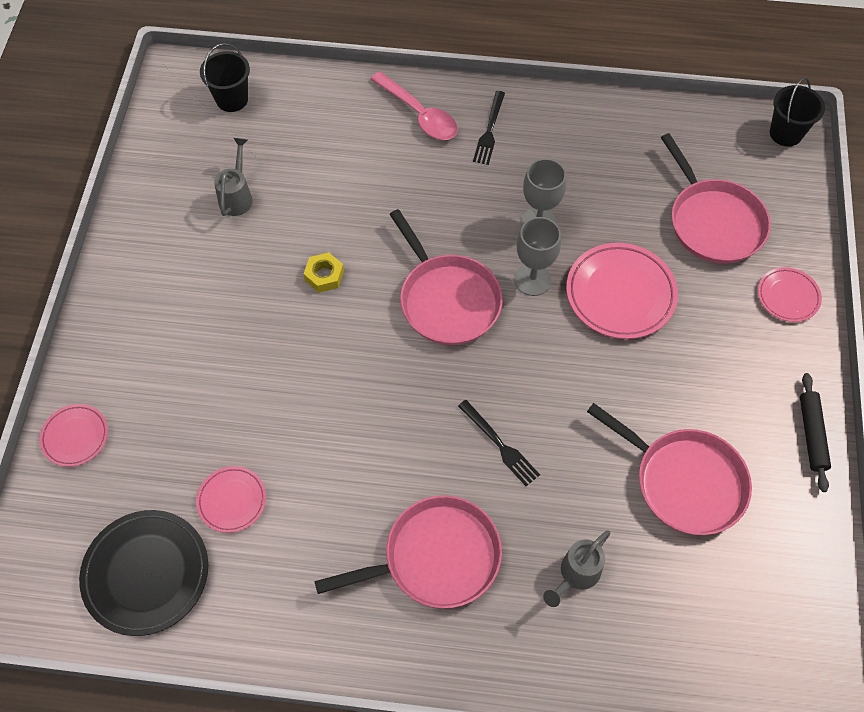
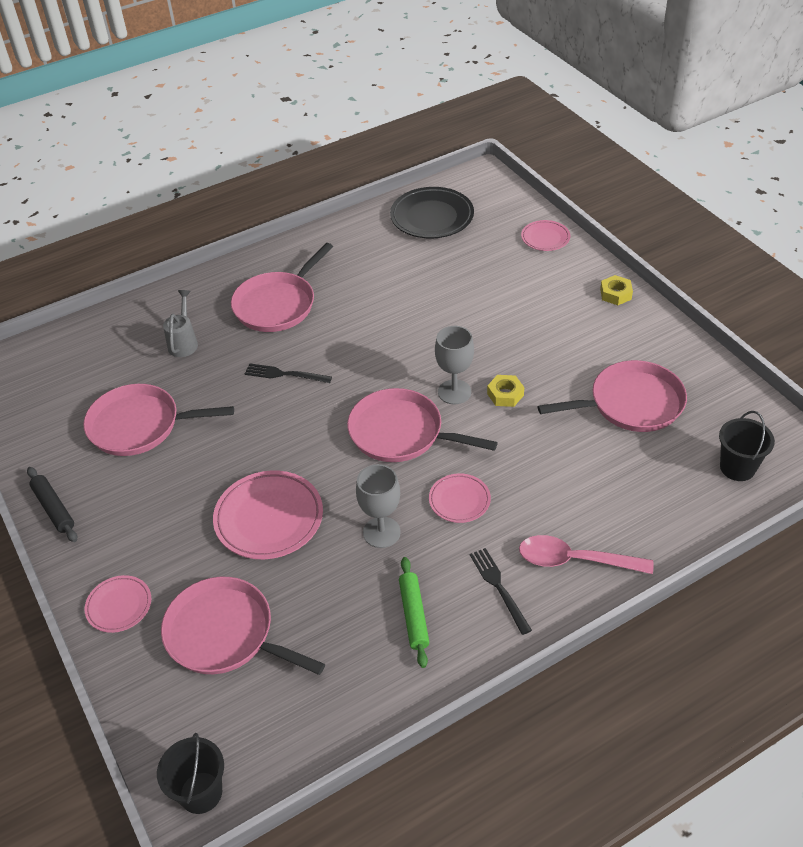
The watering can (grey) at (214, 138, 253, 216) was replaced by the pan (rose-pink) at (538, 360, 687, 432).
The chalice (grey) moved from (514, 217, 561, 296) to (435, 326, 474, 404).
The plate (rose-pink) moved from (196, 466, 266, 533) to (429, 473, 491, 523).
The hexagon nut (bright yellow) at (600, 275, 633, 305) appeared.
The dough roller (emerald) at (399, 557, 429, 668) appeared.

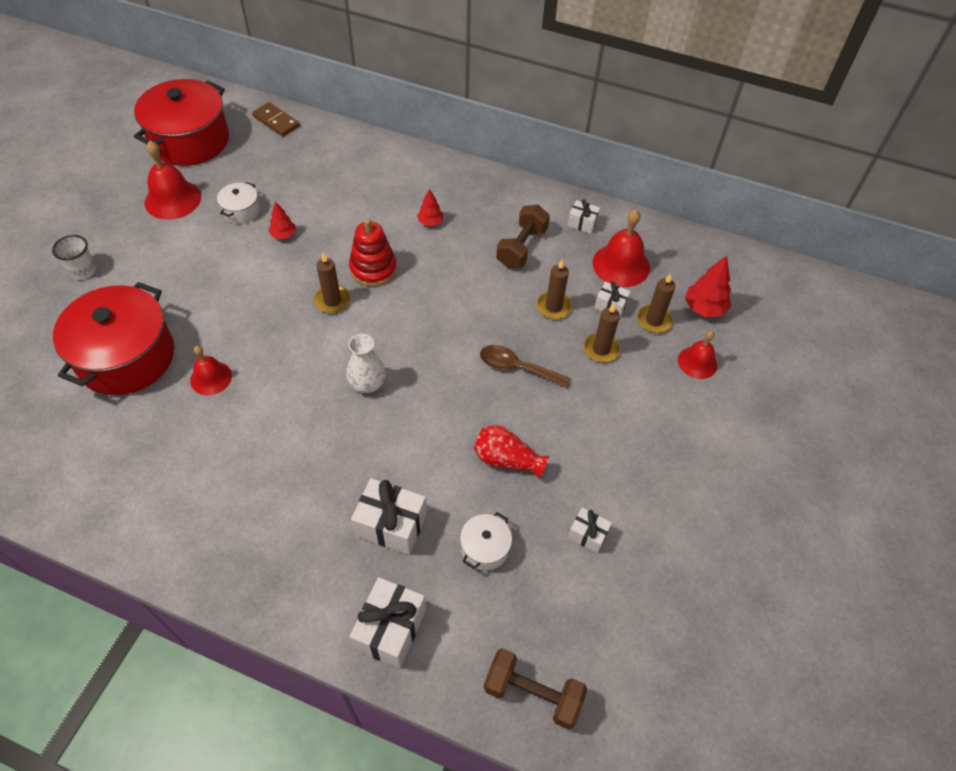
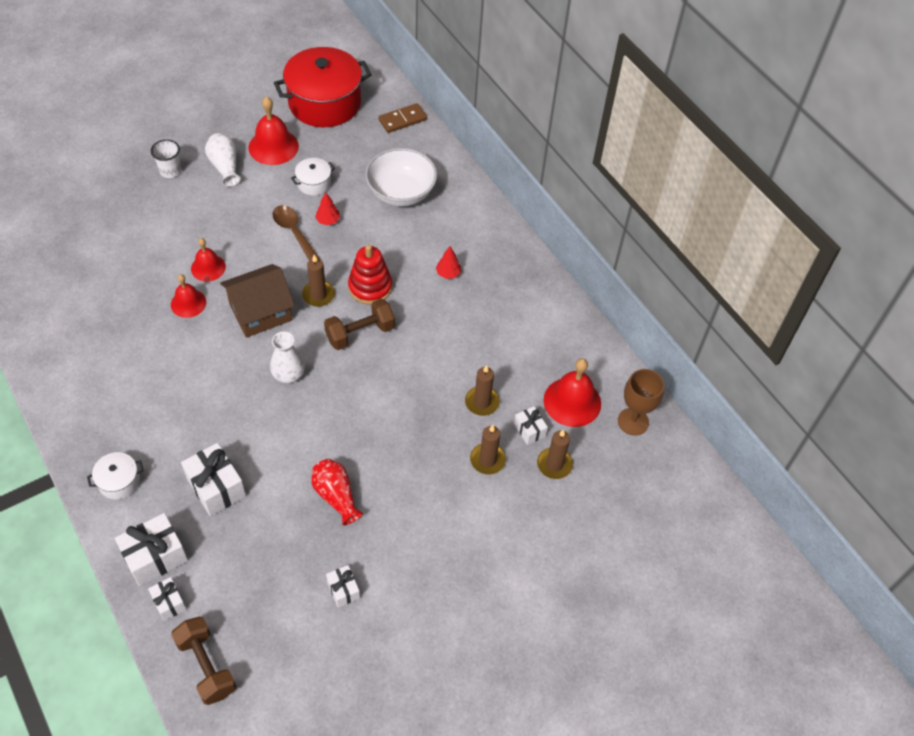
The domino (dark brown) at (252, 102, 300, 136) turned 75 degrees clockwise.
The present (pure white) moved from (568, 199, 600, 234) to (148, 577, 186, 621).
The hand weight (dark brown) moved from (496, 205, 550, 268) to (324, 299, 395, 350).
The tree (scarlet) at (685, 256, 731, 317) disappeared.
The pot (scarlet) at (53, 282, 174, 395) disappeared.
The school bell (scarlet) moved from (678, 331, 717, 379) to (191, 238, 226, 281).
The tablespoon (dark brown) moved from (480, 345, 571, 388) to (272, 205, 320, 260).
The pot (pure white) moved from (460, 512, 512, 571) to (87, 452, 143, 500).
The vase (pure white) at (205, 133, 241, 187) appeared.
The deep dish (pure white) at (365, 148, 437, 207) appeared.
The house (dark brown) at (220, 264, 295, 338) appeared.
The chalice (dark brown) at (618, 369, 664, 435) appeared.

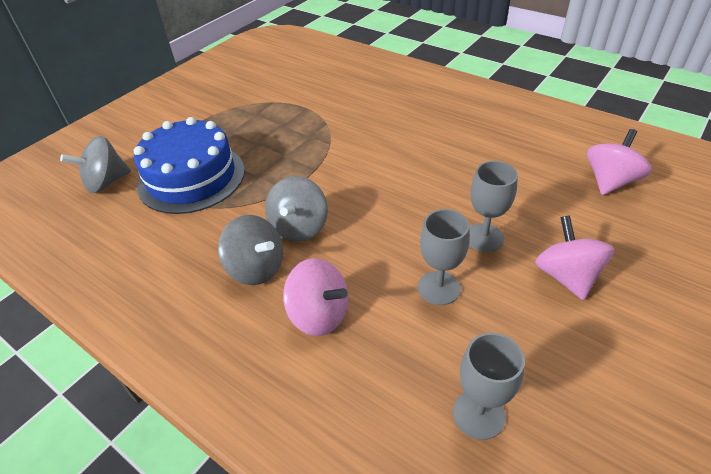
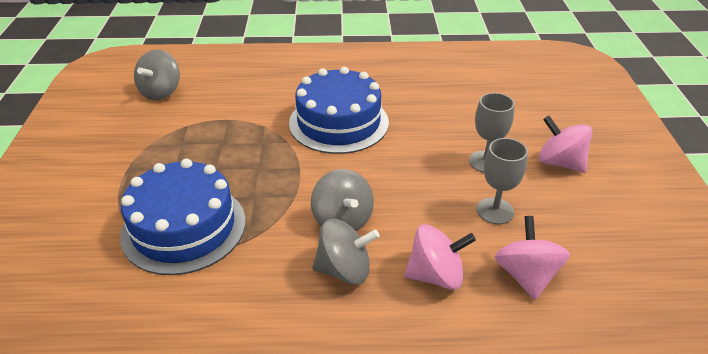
The whirligig (rose-pink) moved from (587, 129, 651, 195) to (495, 216, 570, 300).
The whirligig (grey) moved from (60, 136, 131, 193) to (134, 50, 180, 100).
The chalice (grey) at (453, 333, 525, 440) disappeared.
The cake (royal blue) at (289, 67, 389, 154) appeared.

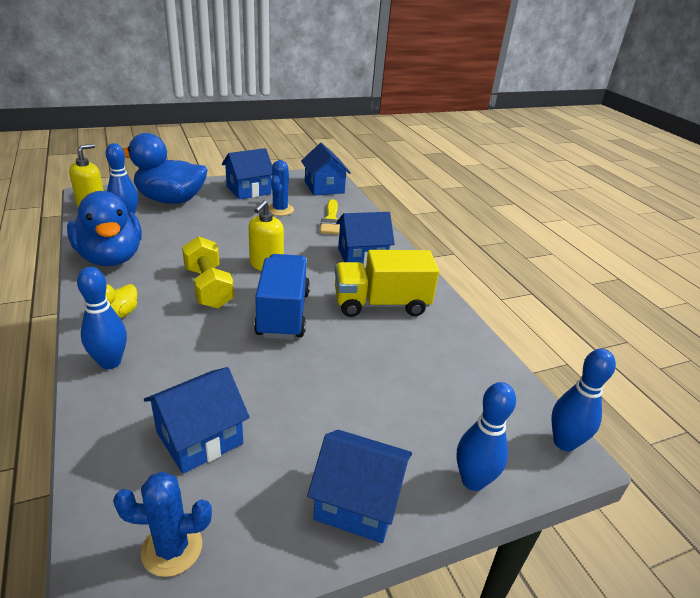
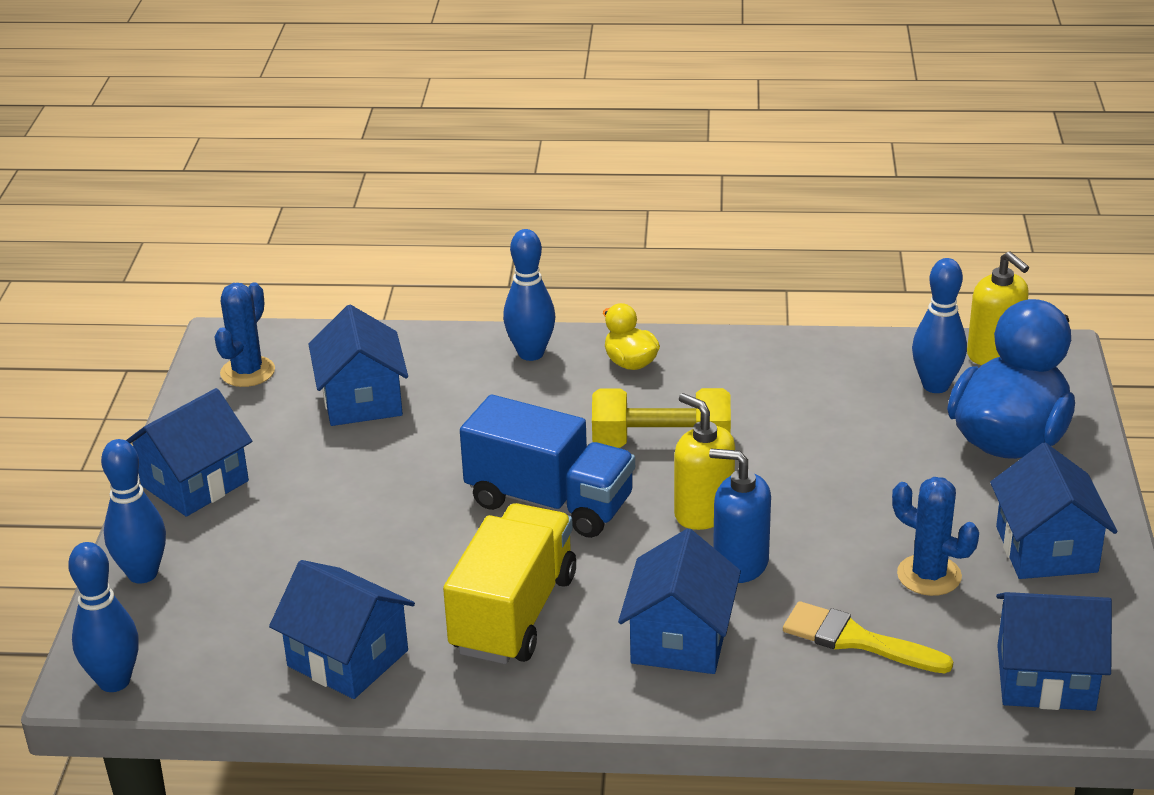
The duck (royal blue) at (67, 191, 142, 266) disappeared.
The soap dispenser (royal blue) at (709, 449, 771, 583) appeared.
The house (royal blue) at (269, 560, 415, 699) appeared.

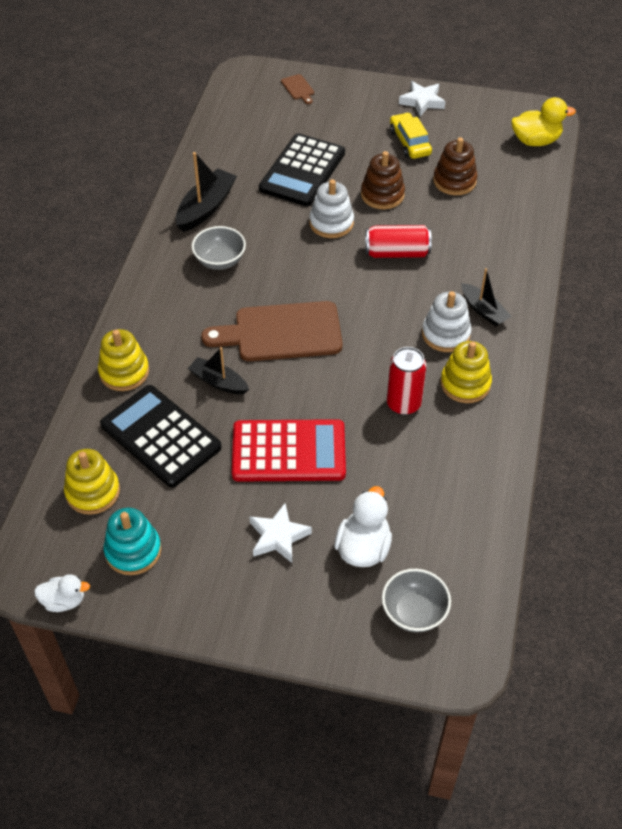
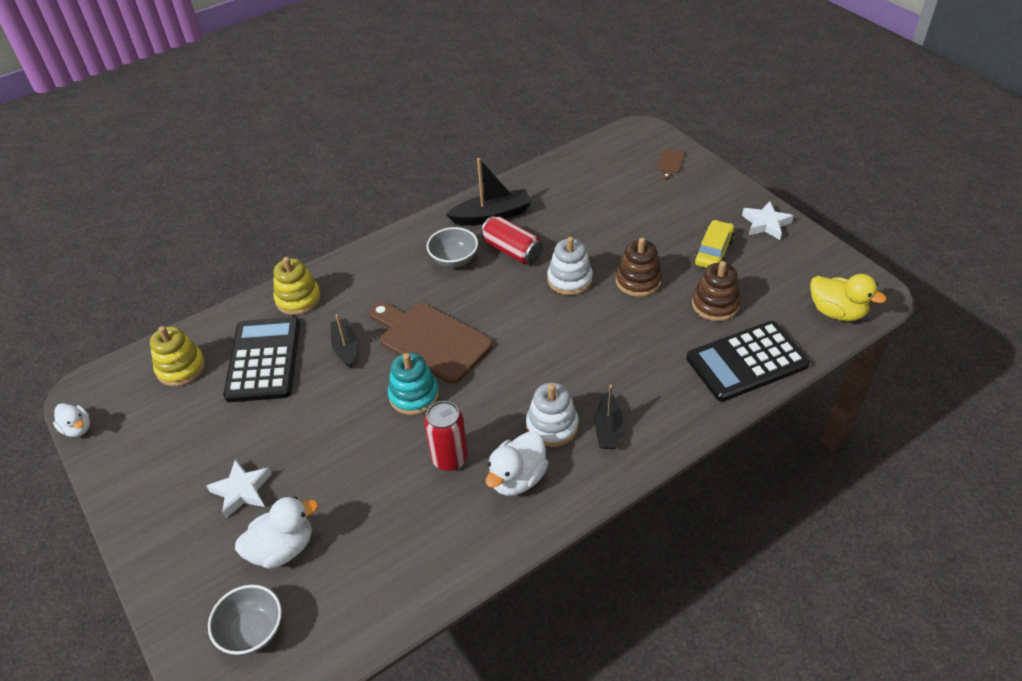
The pocket calculator (black) moved from (259, 133, 345, 206) to (686, 321, 810, 402).
The soda can (scarlet) moved from (365, 225, 432, 258) to (481, 216, 543, 264).
The ring stacker (bright yellow) at (440, 341, 492, 403) was replaced by the duck (pure white) at (486, 431, 548, 496).
The pocket calculator (scarlet) at (232, 419, 346, 482) disappeared.
The ring stacker (turquoise) moved from (103, 508, 161, 575) to (388, 353, 439, 415).

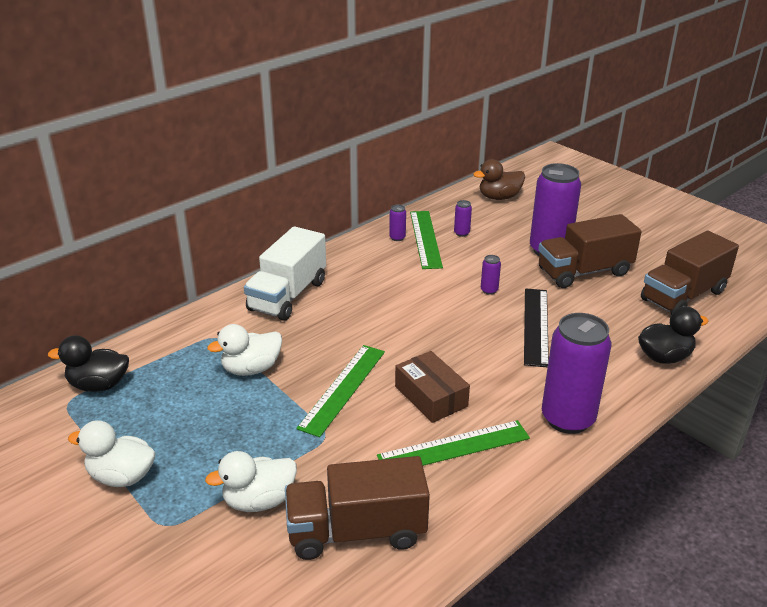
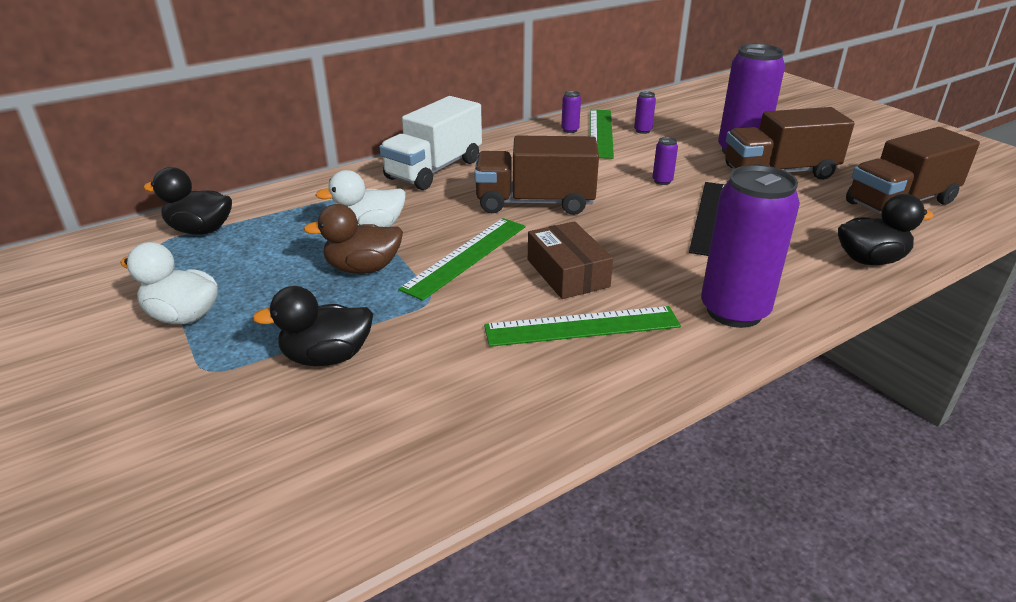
The duck (dark brown) moved from (473, 159, 525, 200) to (304, 204, 403, 274).
The duck (pure white) at (205, 451, 297, 512) became the duck (black) at (253, 286, 373, 366).
The truck (dark brown) moved from (285, 456, 430, 560) to (474, 136, 599, 215).

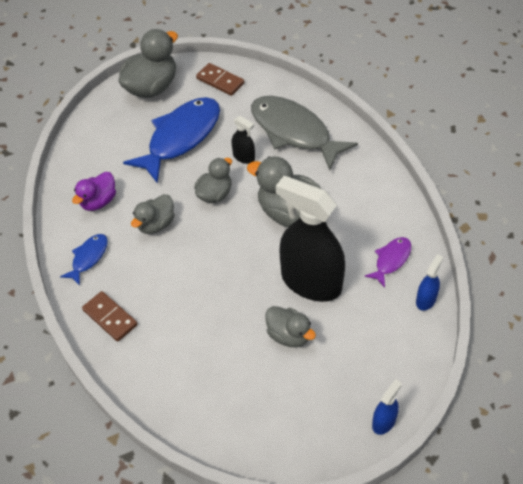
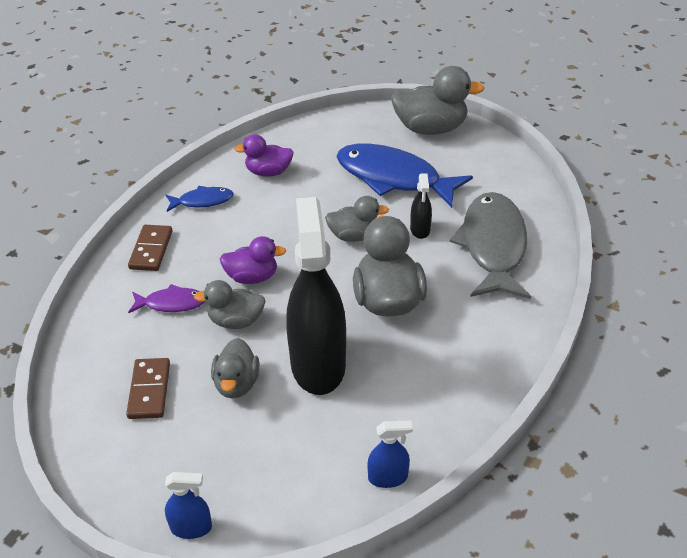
The domino (dark brown) moved from (196, 63, 244, 96) to (126, 358, 170, 419).
The fish figure (royal blue) at (123, 97, 220, 184) turned 150 degrees counterclockwise.
The duck (grey) moved from (131, 194, 175, 234) to (194, 280, 265, 329).
The fish figure (purple) moved from (364, 237, 411, 288) to (128, 284, 205, 313).
The duck (purple) at (220, 236, 286, 284) appeared.

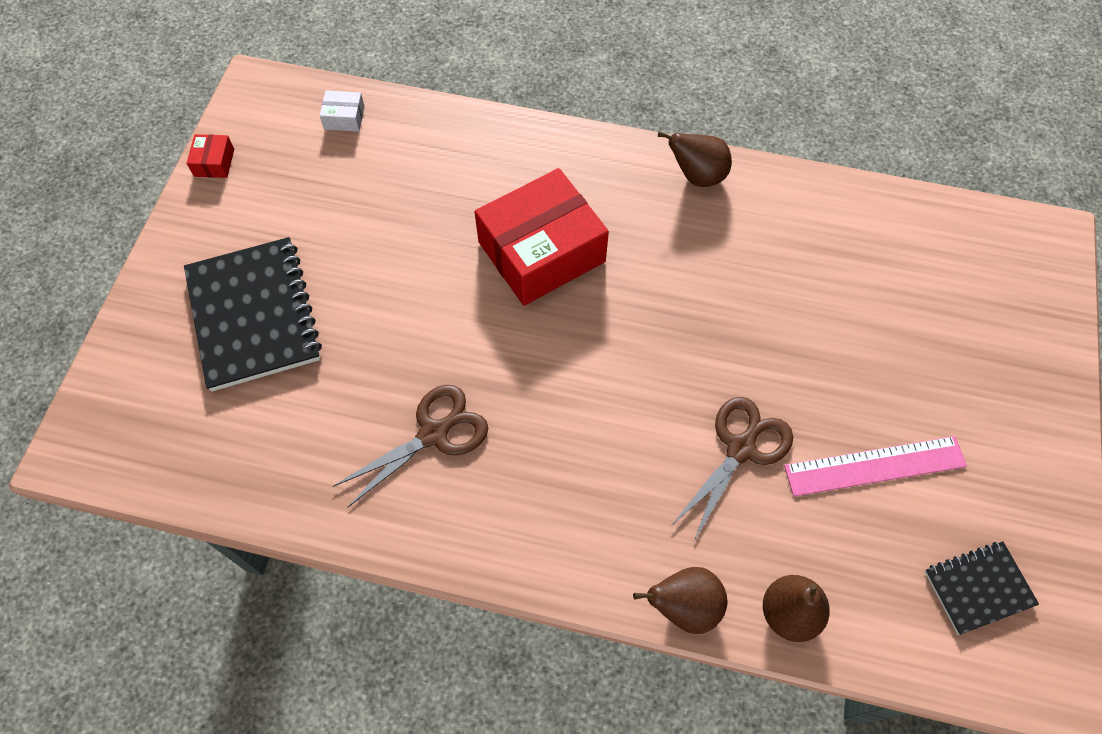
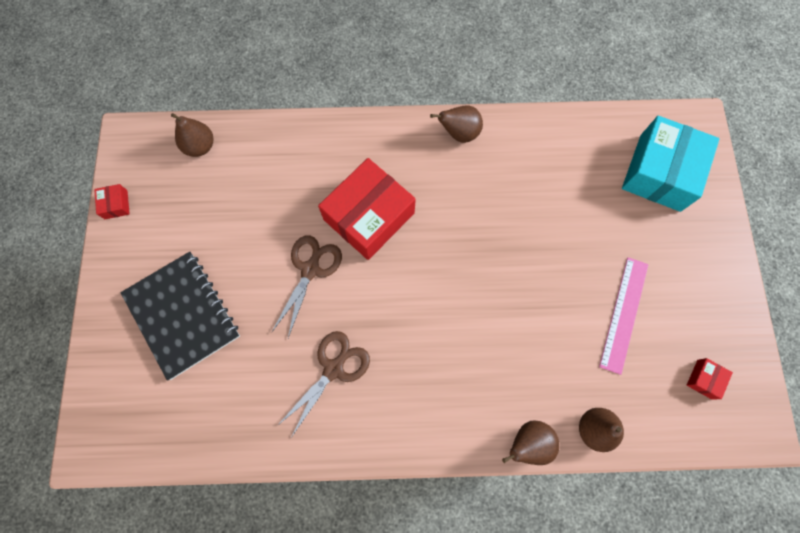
The package (pure white) at (319, 91, 365, 132) was replaced by the pear fruit (dark brown) at (171, 113, 213, 157).
The shears (dark brown) moved from (671, 397, 793, 541) to (272, 235, 342, 338).
The straightedge (rose-pink) at (784, 436, 967, 497) turned 45 degrees counterclockwise.
The exercise book (black) at (925, 541, 1039, 635) was replaced by the package (scarlet) at (687, 358, 733, 400).
The package (turquoise) at (622, 116, 719, 212) appeared.

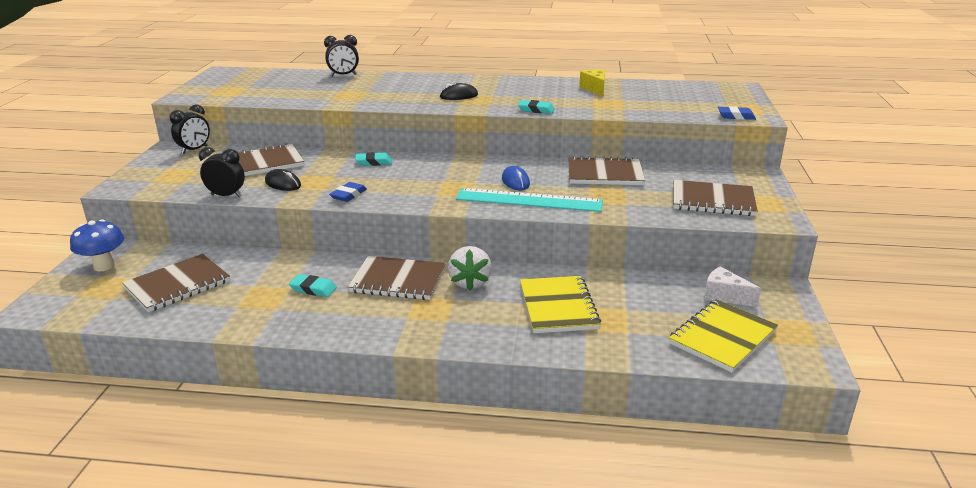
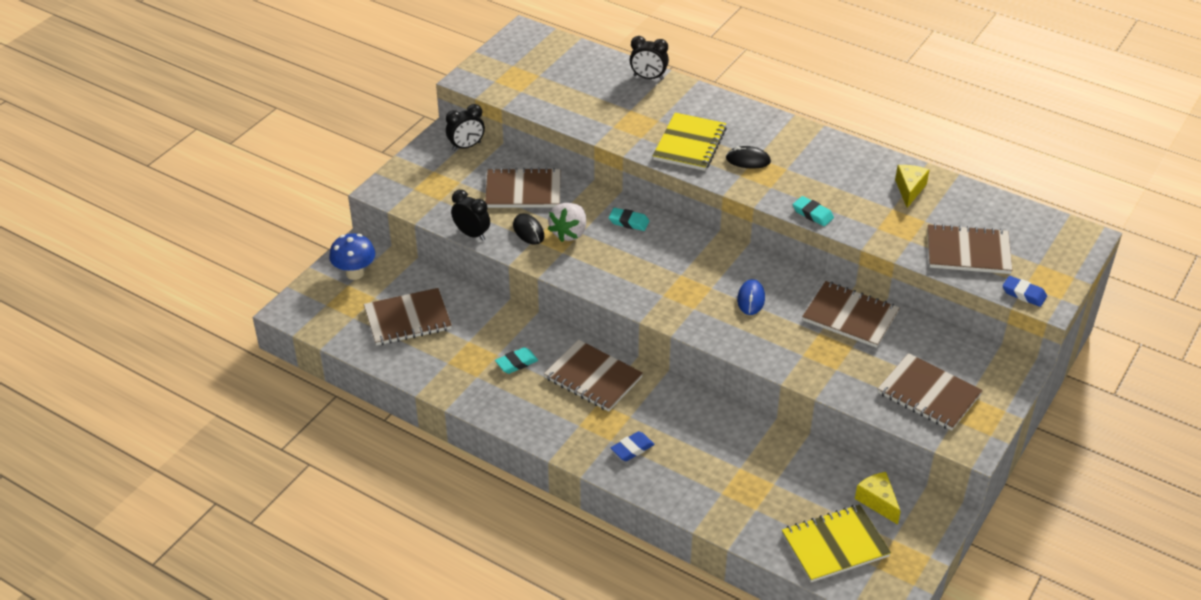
The eraser (royal blue) moved from (329, 182, 367, 202) to (611, 431, 655, 461).
The straightedge (turquoise) at (456, 188, 603, 212) disappeared.
The berry (pure white) moved from (448, 246, 492, 291) to (548, 203, 586, 242).
The piece of cheese (pure white) at (704, 266, 761, 307) became the piece of cheese (bright yellow) at (855, 472, 901, 525).
The eraser (turquoise) at (289, 274, 337, 297) turned 75 degrees counterclockwise.
The exercise book (bright yellow) moved from (520, 276, 601, 333) to (653, 113, 727, 171).
The exercise book (dark brown) at (928, 224, 1012, 274) appeared.

